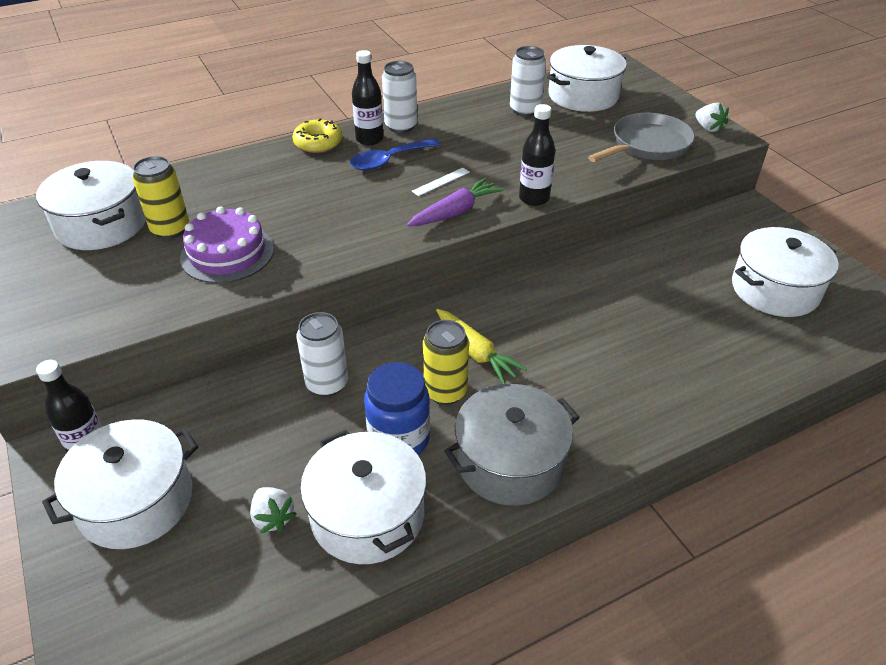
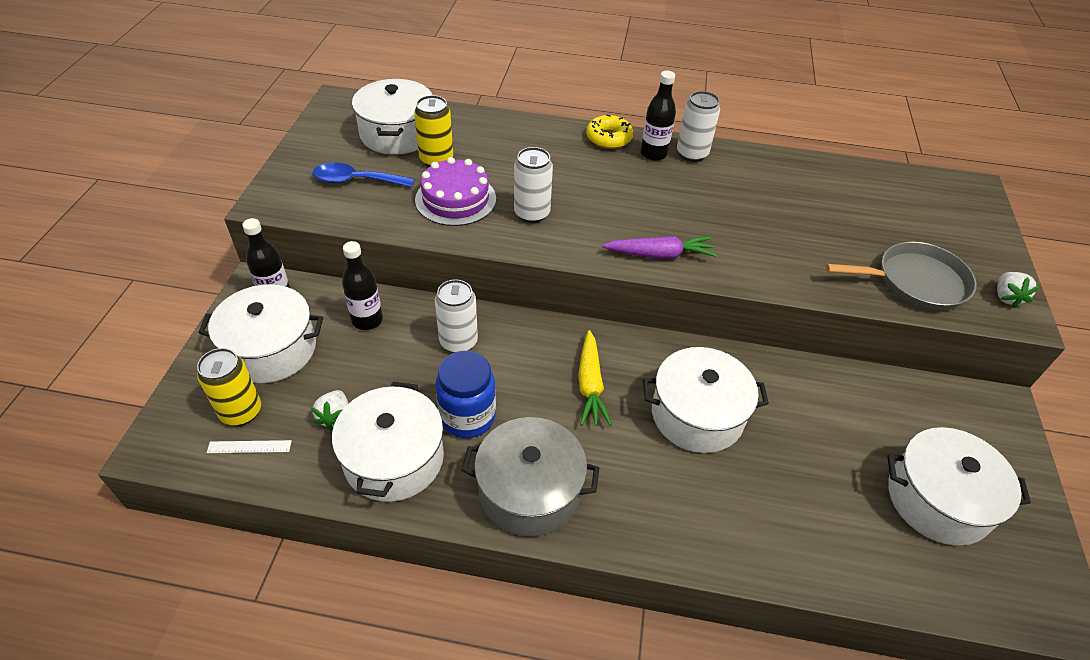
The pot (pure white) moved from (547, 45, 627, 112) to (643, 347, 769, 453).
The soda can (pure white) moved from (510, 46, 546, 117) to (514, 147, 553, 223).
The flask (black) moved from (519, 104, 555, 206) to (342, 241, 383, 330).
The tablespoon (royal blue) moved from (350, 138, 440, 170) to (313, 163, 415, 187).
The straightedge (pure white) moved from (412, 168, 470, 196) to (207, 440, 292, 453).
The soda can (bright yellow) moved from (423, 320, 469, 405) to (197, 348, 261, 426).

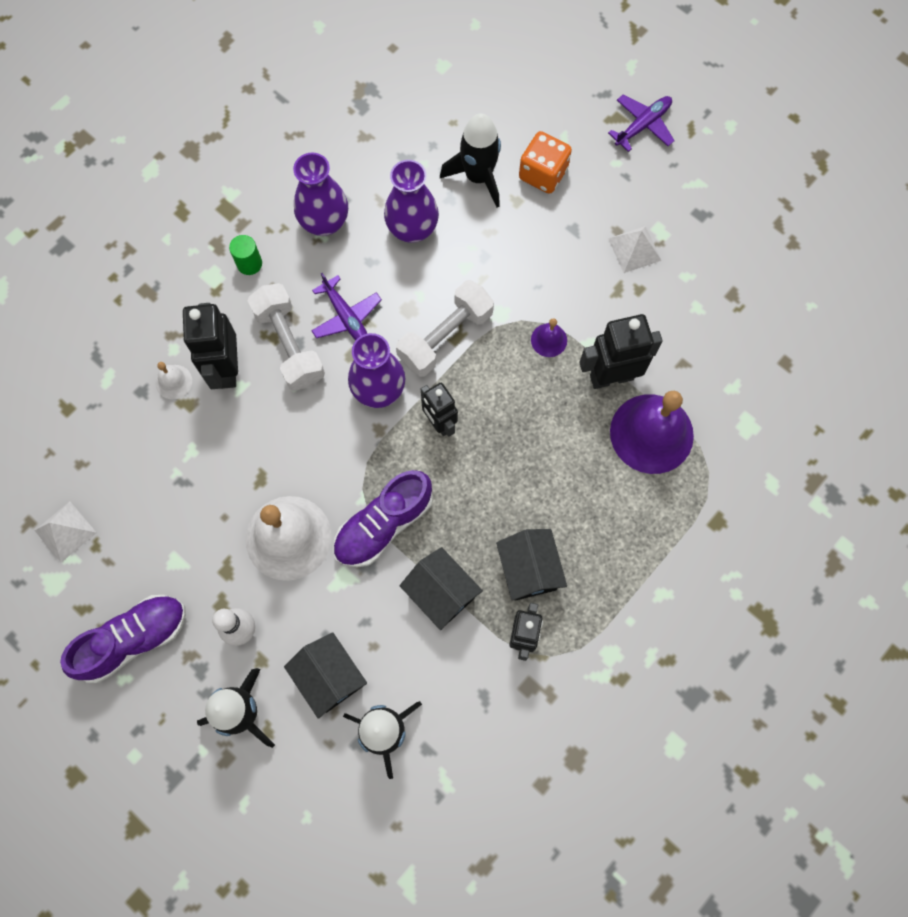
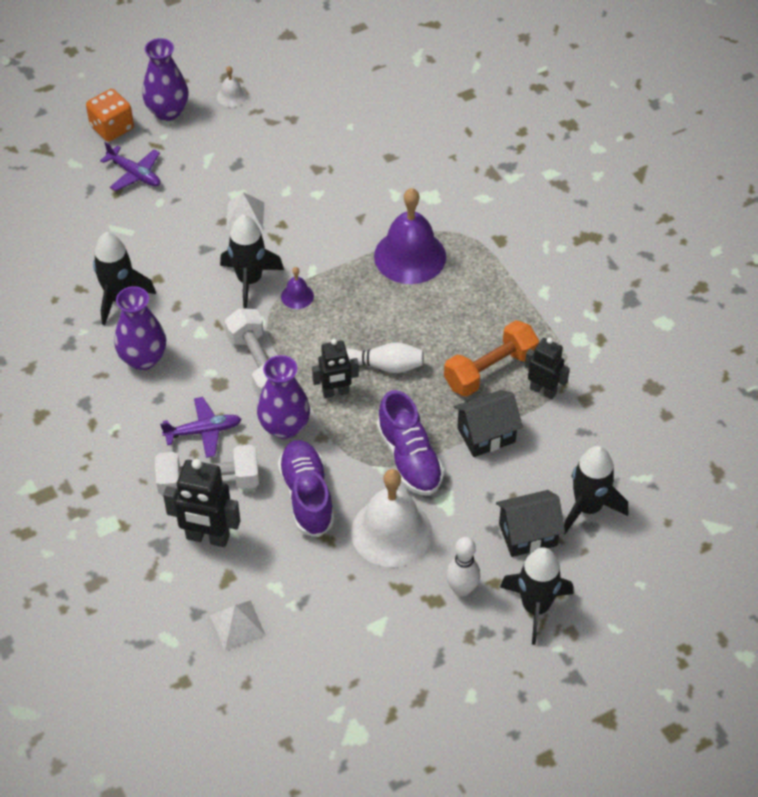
The plane (purple) at (608, 95, 675, 152) turned 150 degrees clockwise.
The die (orange-coloured) moved from (519, 131, 572, 194) to (86, 89, 134, 142).
The vase (purple) moved from (293, 152, 348, 236) to (142, 38, 189, 121).
The cylinder shape (emerald) at (229, 235, 262, 275) disappeared.
The toy robot (black) at (579, 314, 663, 389) disappeared.
The school bell (pure white) moved from (155, 362, 192, 399) to (217, 66, 247, 107).
The pyramid shape (pure white) moved from (34, 502, 97, 562) to (210, 600, 266, 651).
The house (black) at (496, 529, 567, 601) was replaced by the hand weight (orange-coloured) at (444, 320, 539, 397).
The lace-up shoe (purple) moved from (60, 595, 186, 683) to (278, 440, 335, 537).
The spaceship (black) at (220, 214, 284, 309) appeared.
The skittle (pure white) at (346, 342, 424, 373) appeared.

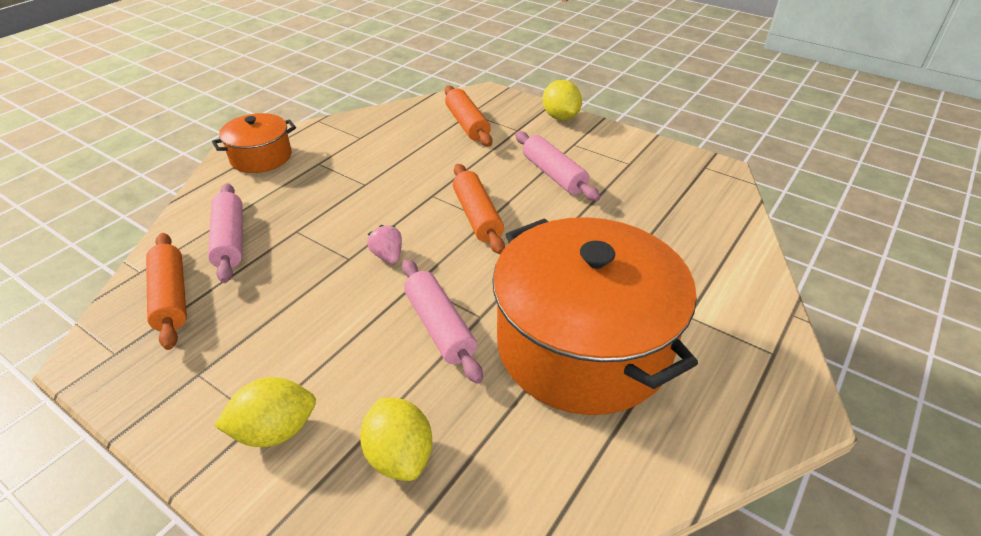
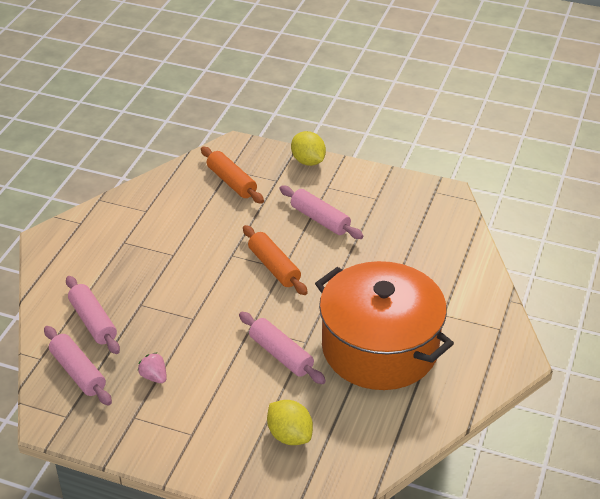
The pot (orange-coloured) at (212, 113, 296, 173) disappeared.
The berry (rose-pink) moved from (367, 225, 402, 264) to (138, 352, 167, 383).
The dough roller (orange-coloured) at (146, 233, 187, 350) became the dough roller (rose-pink) at (44, 326, 112, 405).
The toy lemon (bright yellow) at (214, 377, 316, 447) disappeared.

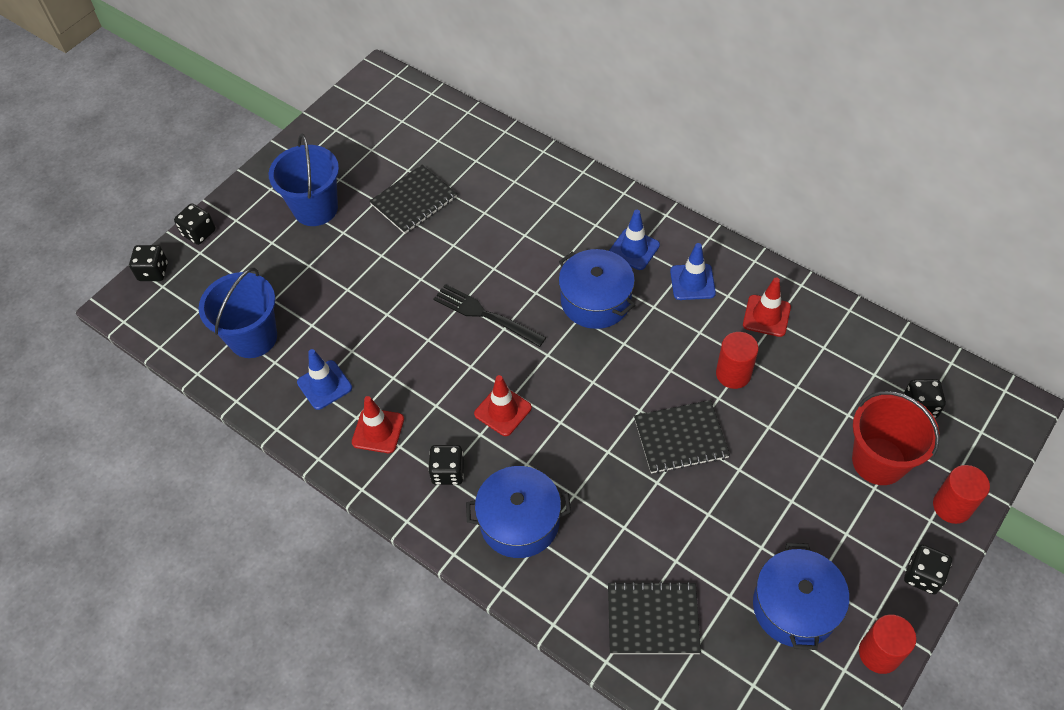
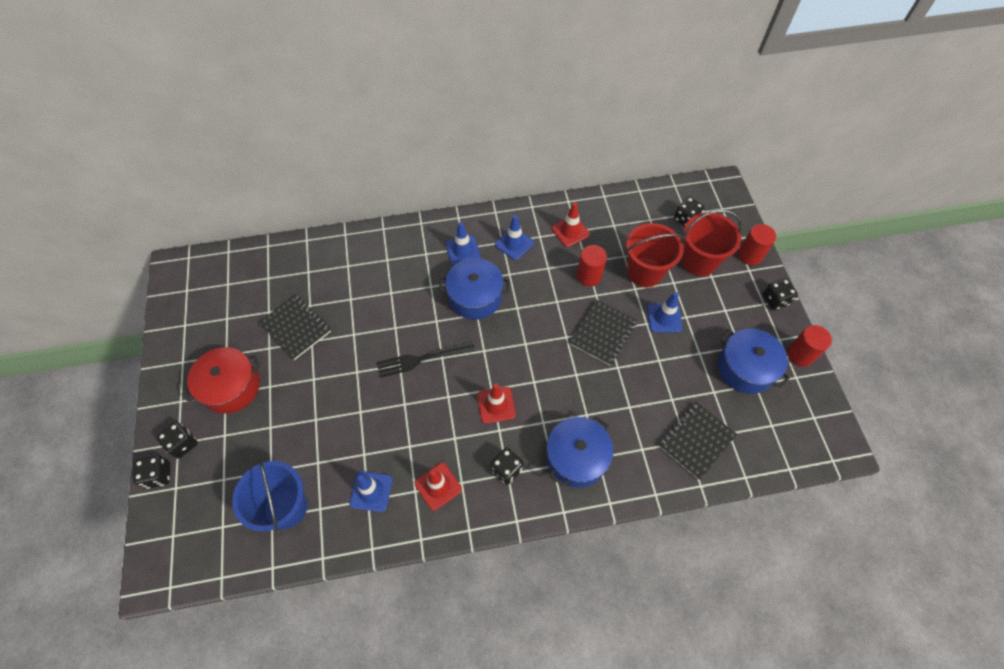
The pail (royal blue) at (269, 133, 339, 226) was replaced by the pot (scarlet) at (182, 347, 260, 414).
The exercise book (black) at (369, 165, 457, 234) turned 45 degrees counterclockwise.
The die (black) moved from (129, 245, 168, 281) to (156, 422, 198, 459).
The pail (scarlet) at (626, 223, 685, 287) appeared.
The traffic cone (royal blue) at (647, 292, 683, 333) appeared.

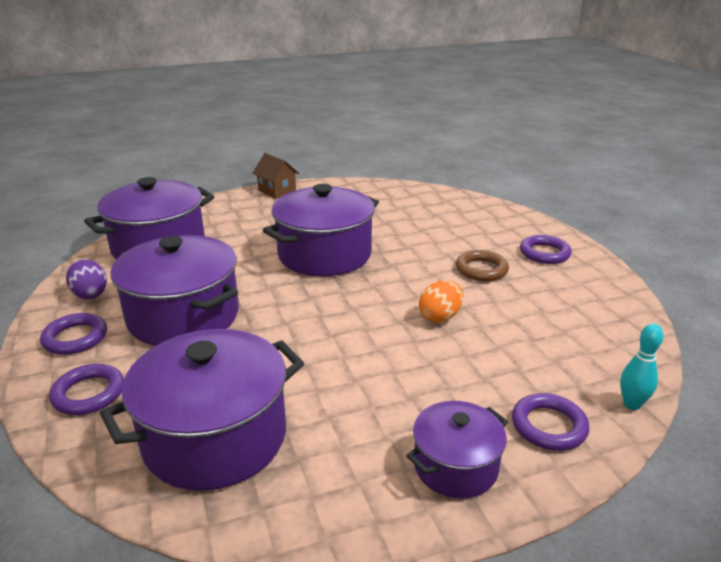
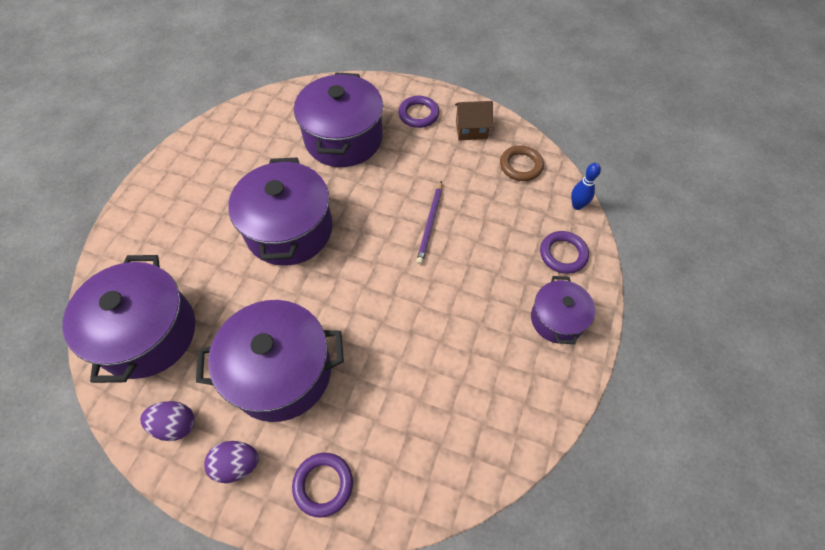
The house (dark brown) moved from (253, 153, 299, 199) to (455, 101, 493, 140).
The hoop (dark brown) moved from (456, 250, 509, 281) to (500, 145, 544, 181).
The toy egg (orange-coloured) at (419, 280, 463, 323) was replaced by the pencil (purple) at (416, 181, 442, 264).
The hoop (purple) at (40, 313, 107, 355) was replaced by the toy egg (purple) at (204, 441, 259, 483).
The skittle (turquoise) at (620, 324, 663, 410) became the skittle (royal blue) at (571, 163, 601, 210).
The pot (purple) moved from (100, 329, 304, 491) to (294, 72, 383, 167).

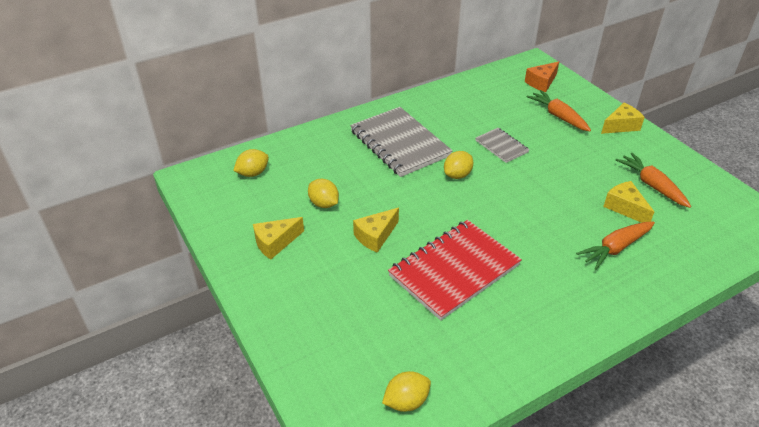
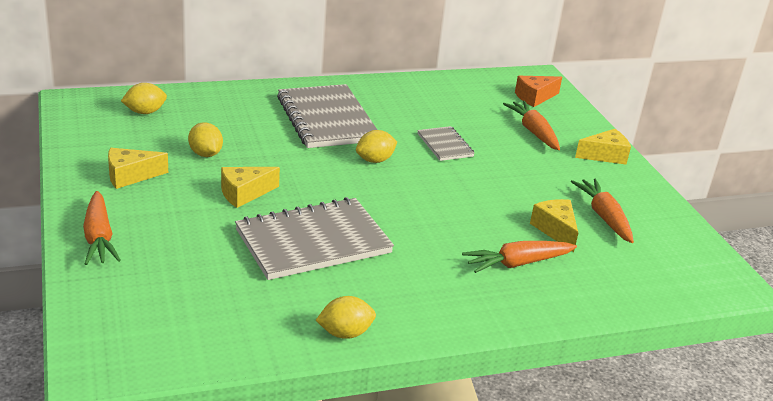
The exercise book (scarlet) at (388, 220, 522, 320) became the exercise book (grey) at (235, 197, 394, 280).
The toy lemon (bright yellow) moved from (382, 371, 431, 412) to (316, 296, 376, 339).
The carrot (orange-coloured) at (83, 191, 121, 265) appeared.

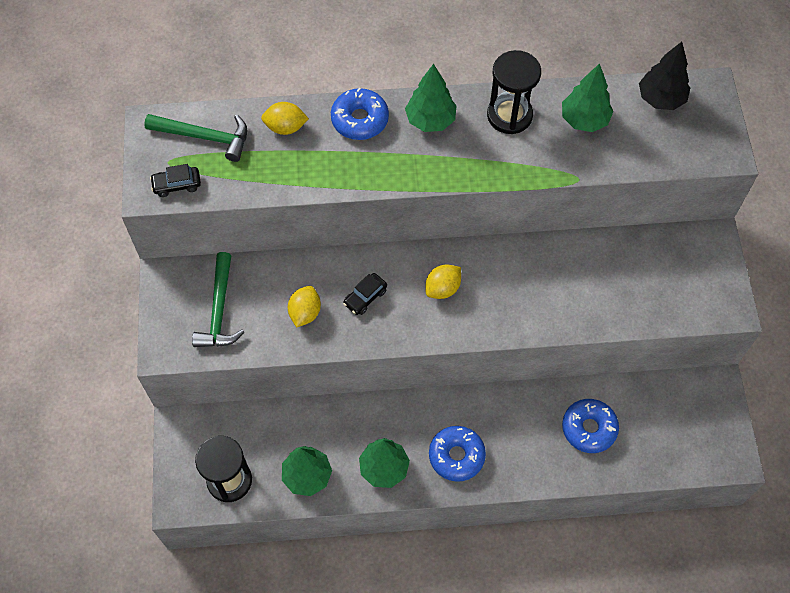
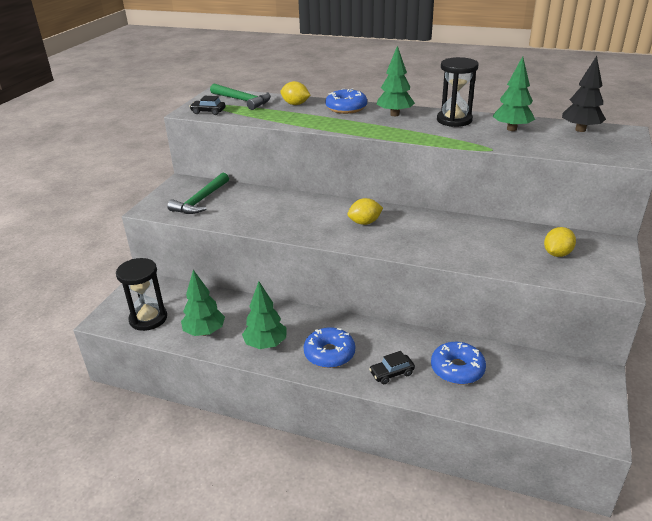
The car (black) moved from (343, 273, 387, 315) to (369, 351, 415, 384).
The toy lemon (bright yellow) moved from (288, 286, 321, 328) to (544, 227, 576, 257).

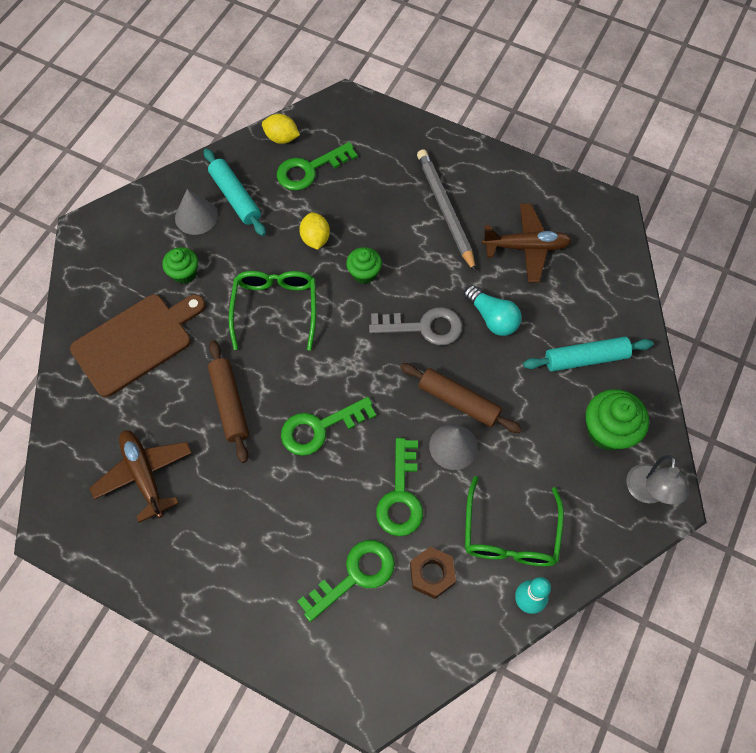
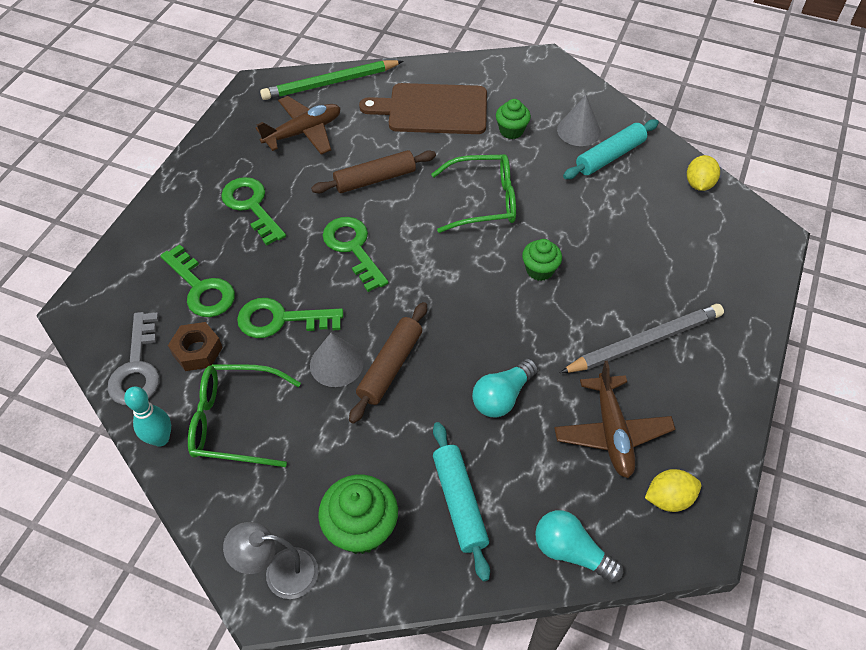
The key (emerald) moved from (277, 142, 358, 191) to (221, 177, 286, 245).
The toy lemon (bright yellow) moved from (299, 212, 330, 250) to (645, 469, 701, 512).
The bread board (dark brown) at (70, 294, 206, 397) turned 135 degrees clockwise.
The key (grey) moved from (369, 307, 462, 345) to (107, 312, 160, 405).
The pencil (emerald) at (260, 60, 403, 100) appeared.
The bulb (turquoise) at (535, 510, 623, 583) appeared.

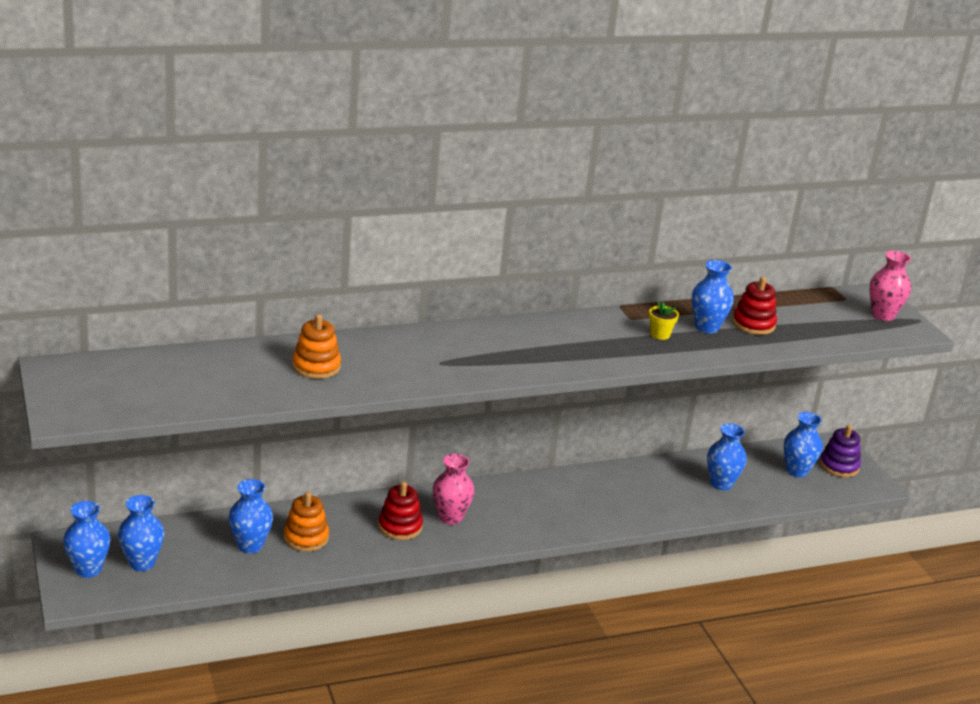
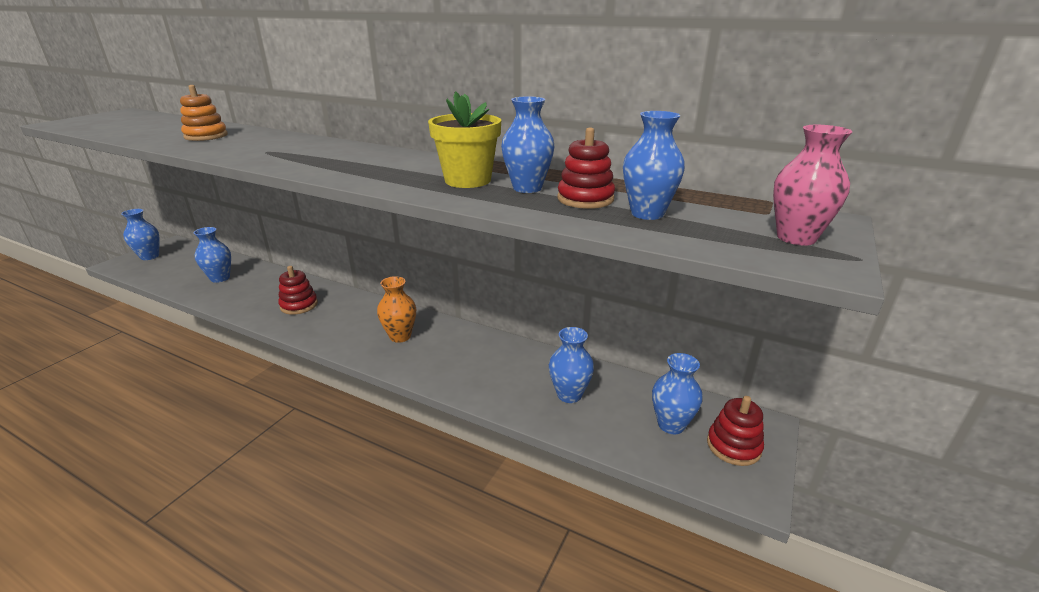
The flower pot (bright yellow) at (649, 302, 679, 340) changed to 2.00 times the size.
The ring stacker (purple) at (820, 425, 861, 477) became the ring stacker (scarlet) at (707, 396, 764, 466).
The vase (rose-pink) at (433, 454, 474, 525) disappeared.
The ring stacker (orange-coloured) at (284, 492, 329, 551) disappeared.
The vase (royal blue) moved from (118, 495, 164, 571) to (623, 111, 685, 220).
The vase (orange-coloured) at (377, 276, 416, 343) appeared.

